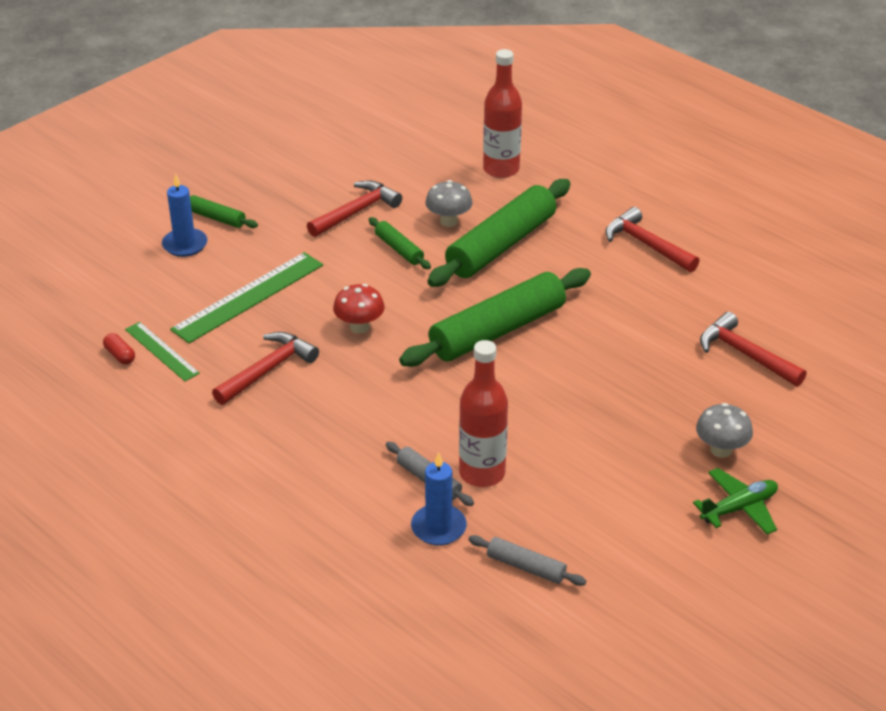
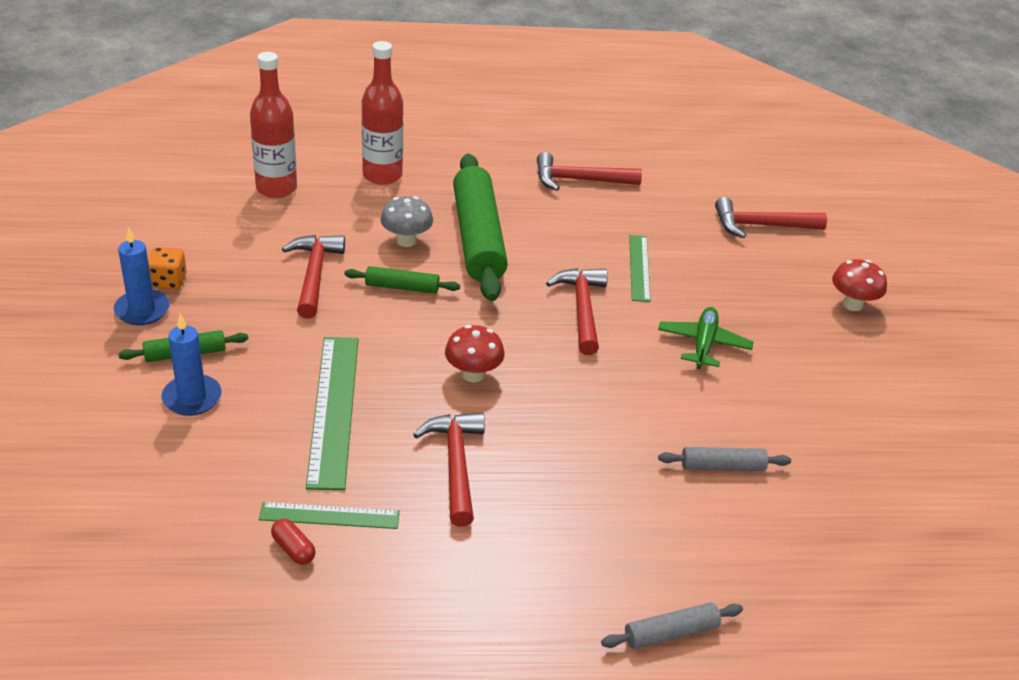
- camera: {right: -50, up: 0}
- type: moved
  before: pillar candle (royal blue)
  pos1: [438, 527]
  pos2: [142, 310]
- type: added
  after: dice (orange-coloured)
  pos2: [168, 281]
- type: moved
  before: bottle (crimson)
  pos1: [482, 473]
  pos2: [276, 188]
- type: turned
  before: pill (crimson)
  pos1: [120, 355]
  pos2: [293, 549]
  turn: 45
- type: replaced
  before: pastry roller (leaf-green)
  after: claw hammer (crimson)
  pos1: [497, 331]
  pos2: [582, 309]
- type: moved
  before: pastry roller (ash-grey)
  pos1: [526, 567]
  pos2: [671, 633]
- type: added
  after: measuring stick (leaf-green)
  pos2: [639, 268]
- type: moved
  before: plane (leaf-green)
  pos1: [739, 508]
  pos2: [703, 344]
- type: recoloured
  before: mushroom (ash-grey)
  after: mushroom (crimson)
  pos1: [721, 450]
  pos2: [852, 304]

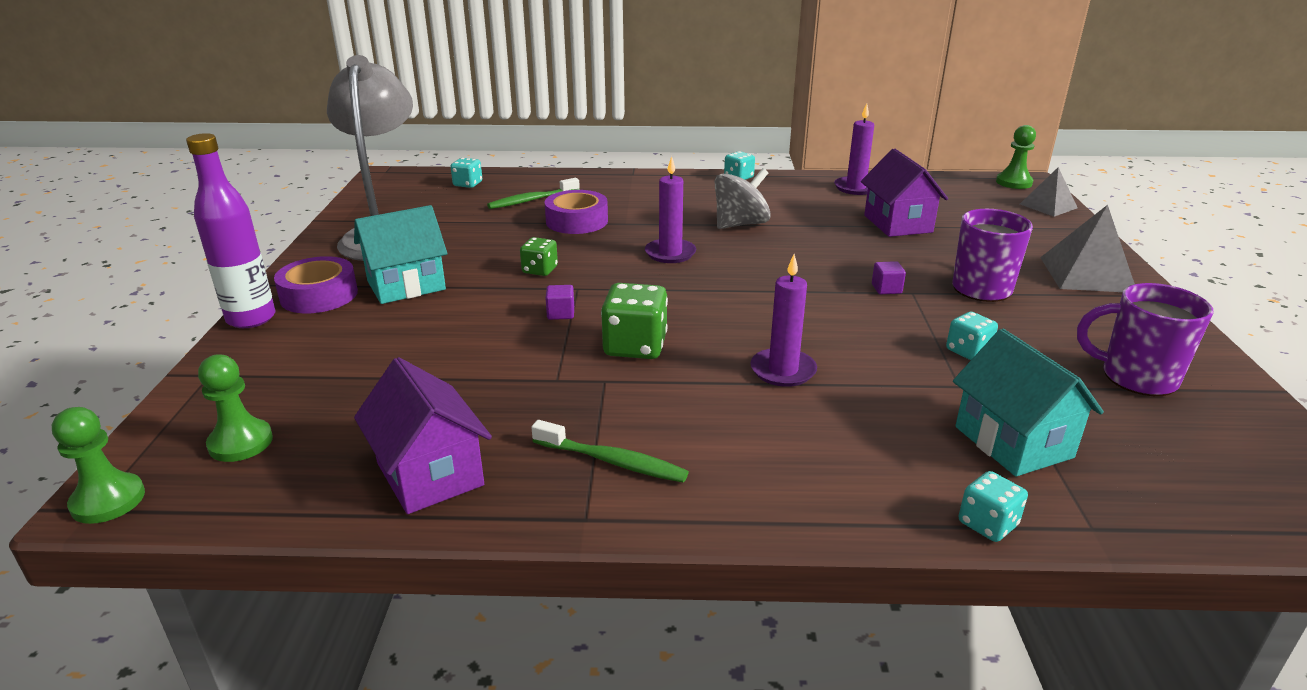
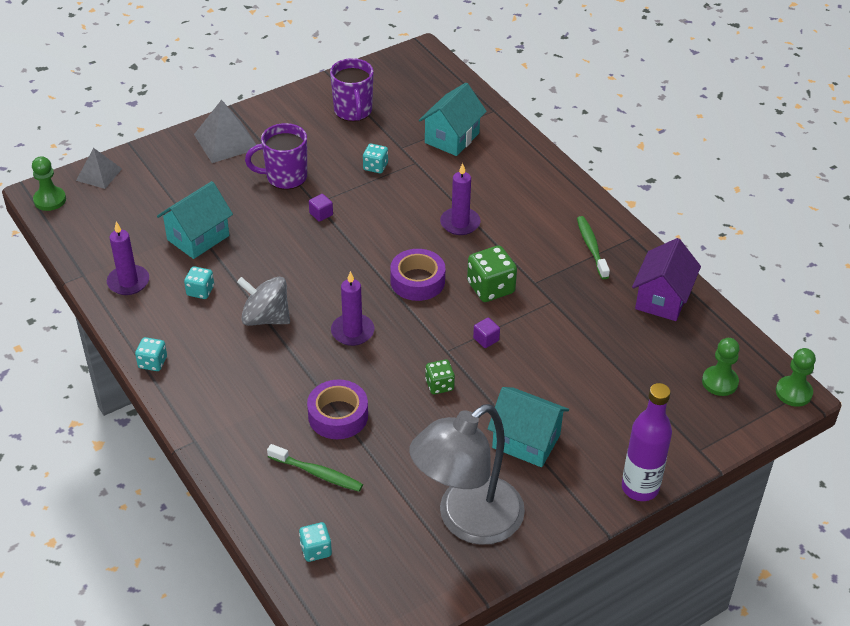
- camera: {right: -125, up: 15}
- type: recoloured
  before: cottage (royal purple)
  after: cottage (aqua)
  pos1: [897, 224]
  pos2: [198, 238]
- type: moved
  before: dice (aqua)
  pos1: [987, 524]
  pos2: [200, 291]
- type: moved
  before: roll of tape (royal purple)
  pos1: [319, 295]
  pos2: [417, 281]

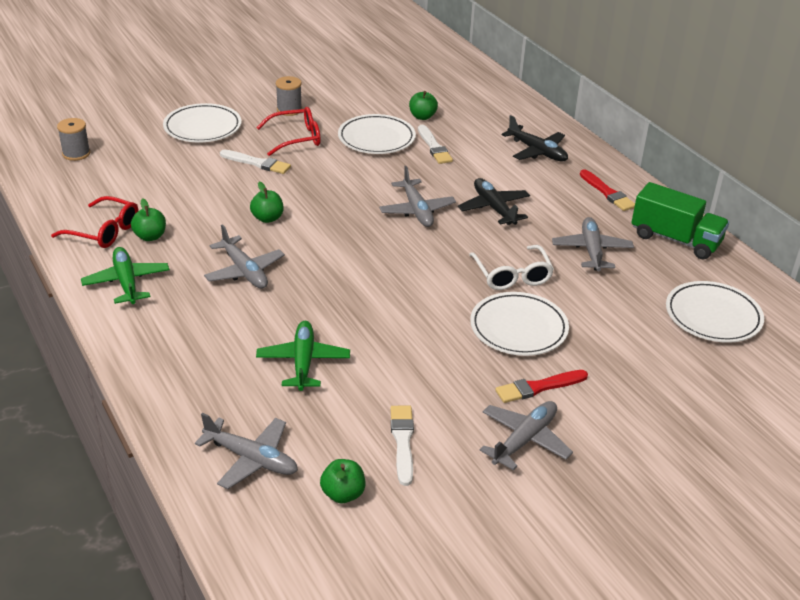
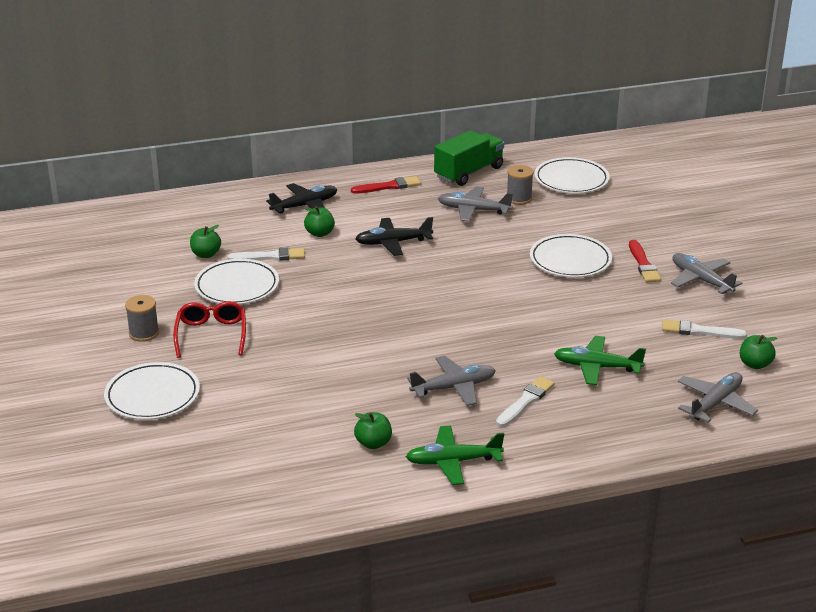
- camera: {right: -75, up: -5}
- type: moved
  before: apple (leaf-green)
  pos1: [267, 218]
  pos2: [319, 233]
- type: moved
  before: paint brush (white)
  pos1: [257, 163]
  pos2: [525, 401]
- type: moved
  before: bobbin (ash-grey)
  pos1: [76, 153]
  pos2: [519, 198]
- type: removed
  before: glasses (crimson)
  pos1: [104, 231]
- type: removed
  before: plane (ash-grey)
  pos1: [416, 210]
- type: removed
  before: glasses (white)
  pos1: [512, 275]

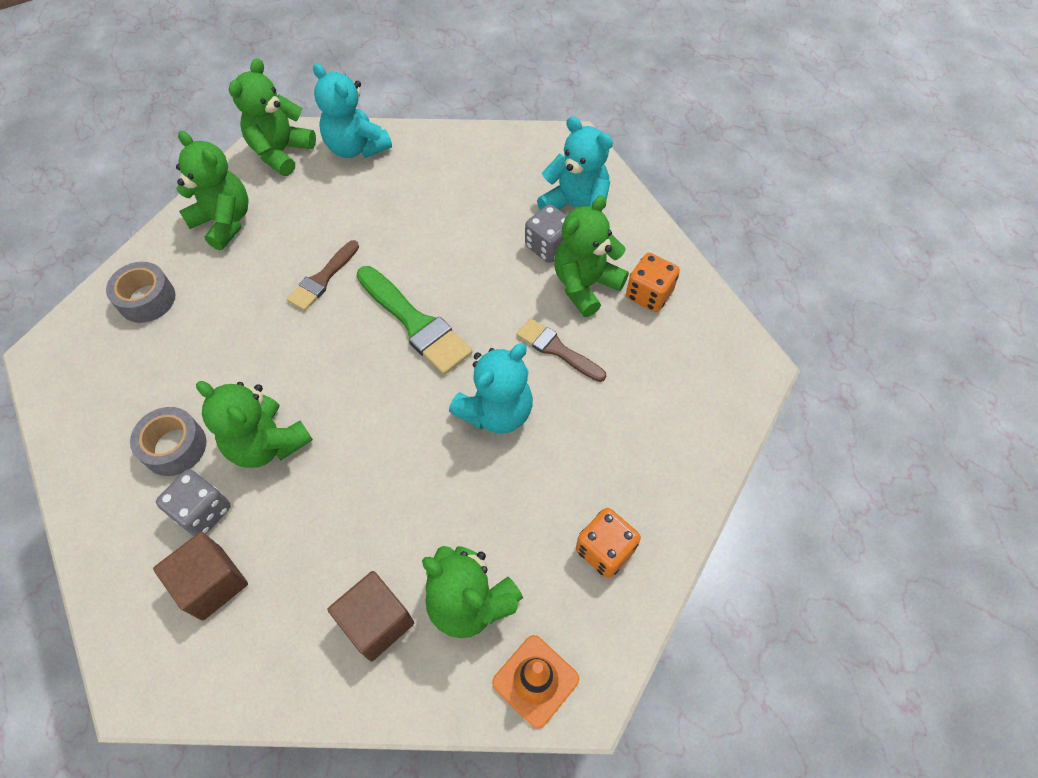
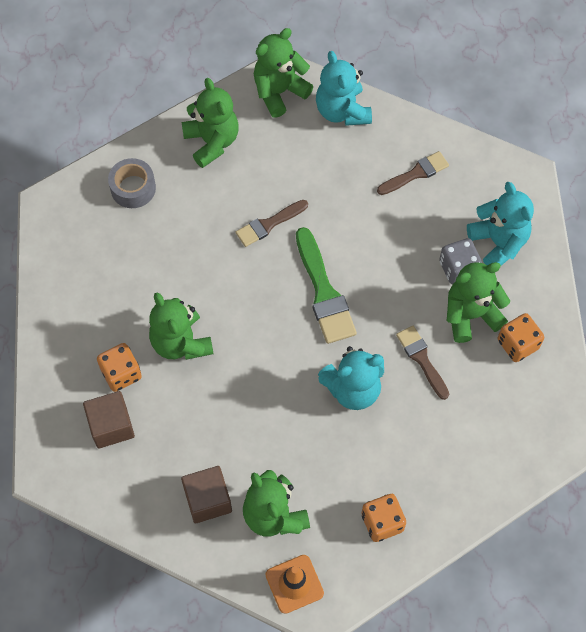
- camera: {right: 25, up: 5}
- type: recoloured
  before: dice (ash-grey)
  after: dice (orange-coloured)
  pos1: [203, 511]
  pos2: [121, 373]
- type: added
  after: paint brush (brown)
  pos2: [416, 173]
- type: removed
  before: roll of tape (ash-grey)
  pos1: [174, 447]

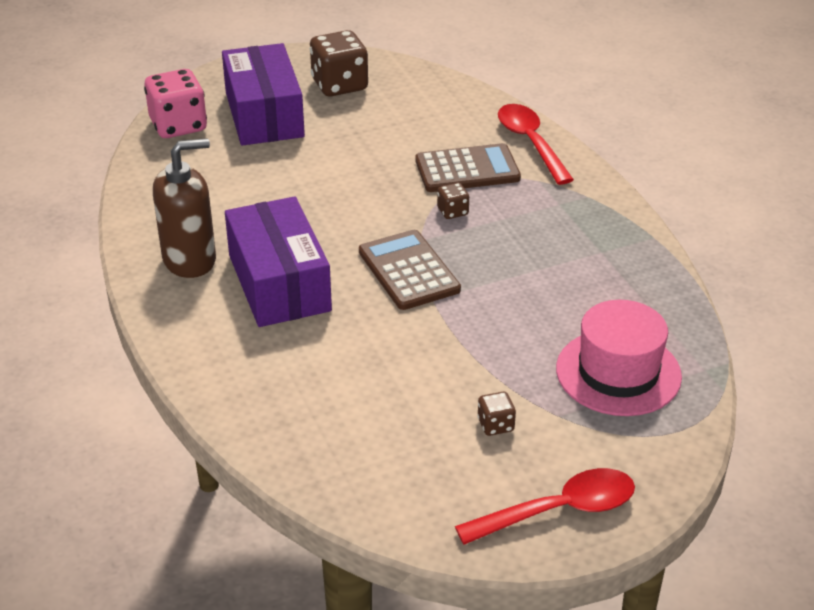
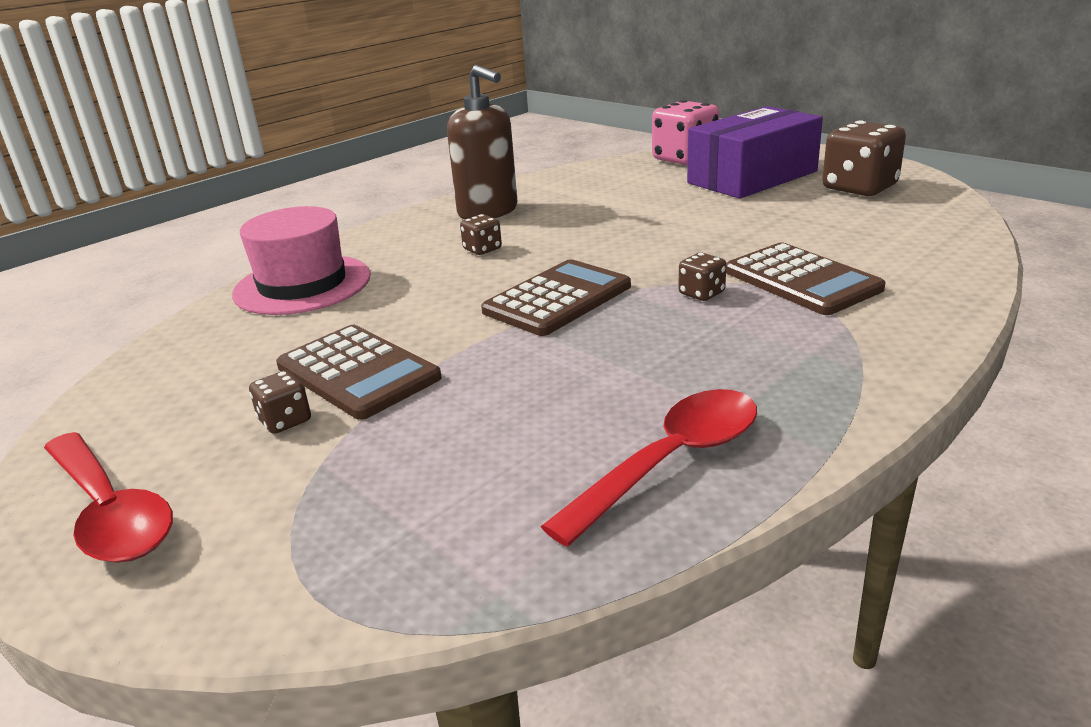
- camera: {right: 70, up: -10}
- type: moved
  before: top hat (pink)
  pos1: [618, 372]
  pos2: [302, 285]
- type: added
  after: adding machine (brown)
  pos2: [357, 372]
- type: replaced
  before: package (royal purple)
  after: dice (brown)
  pos1: [279, 283]
  pos2: [482, 249]
- type: moved
  before: teaspoon (crimson)
  pos1: [530, 143]
  pos2: [671, 462]

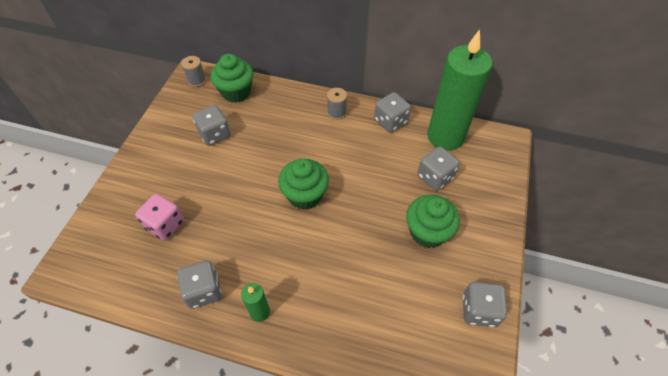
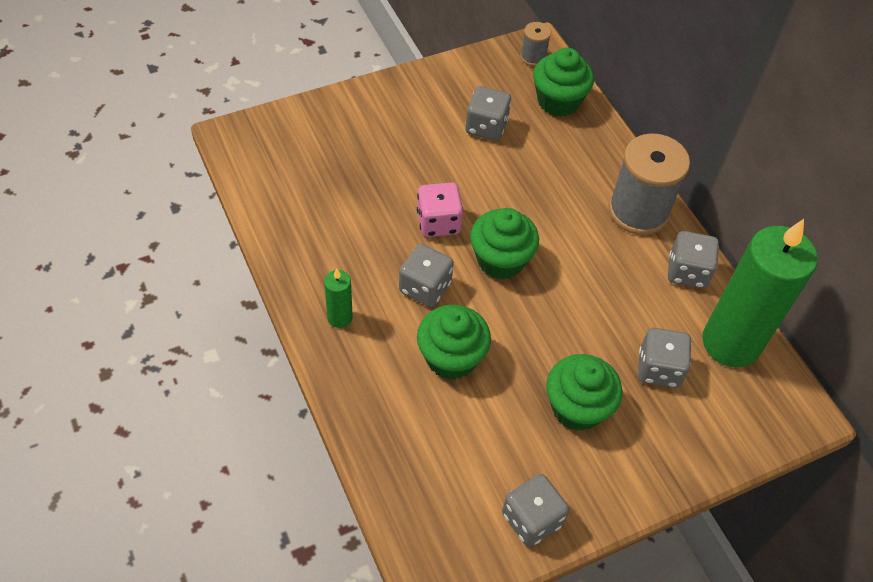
- camera: {right: 45, up: 0}
- type: moved
  before: dice (ash-grey)
  pos1: [204, 291]
  pos2: [425, 287]
- type: moved
  before: dice (pink)
  pos1: [165, 225]
  pos2: [438, 222]
- type: added
  after: fairy cake (leaf-green)
  pos2: [451, 358]
- type: resized
  before: bobbin (ash-grey)
  pos1: [336, 113]
  pos2: [638, 211]
  scale: 2.1

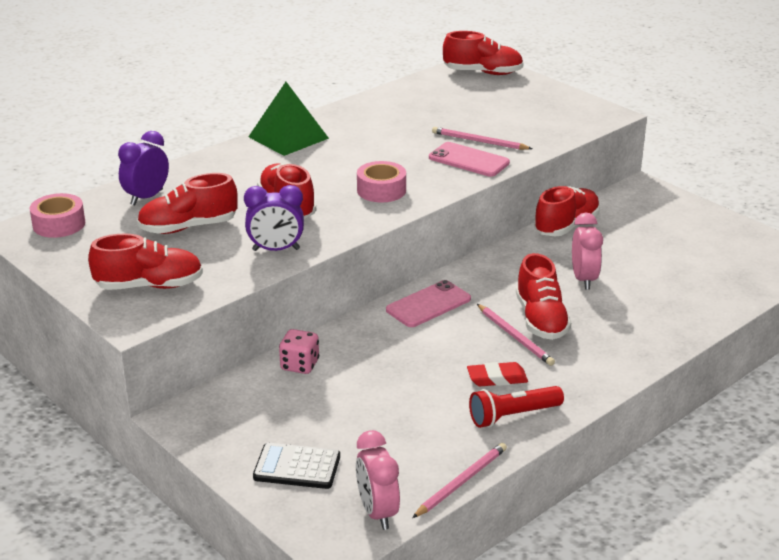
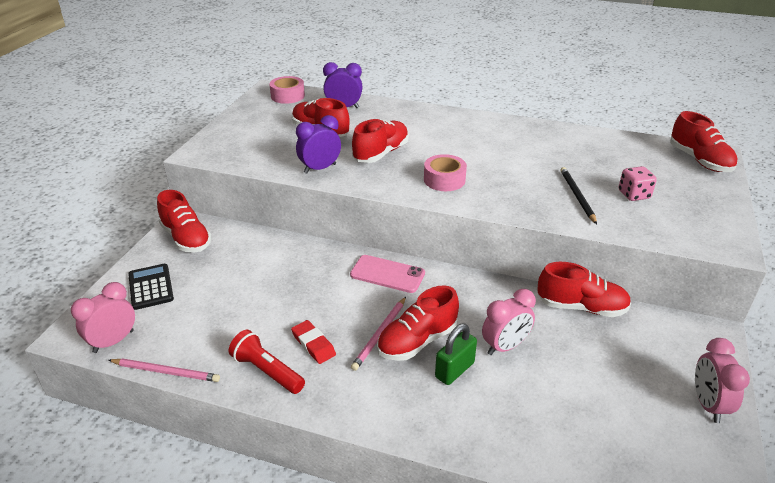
- camera: {right: 60, up: 5}
- type: moved
  before: shoe (crimson)
  pos1: [149, 286]
  pos2: [186, 238]
- type: turned
  before: bedside clock (royal purple)
  pos1: [276, 250]
  pos2: [320, 168]
  turn: 90
- type: added
  after: lock (leaf-green)
  pos2: [454, 370]
- type: recoloured
  before: wooden pencil (pink)
  after: wooden pencil (black)
  pos1: [479, 141]
  pos2: [577, 196]
- type: moved
  before: dice (pink)
  pos1: [300, 365]
  pos2: [634, 195]
- type: added
  after: bedside clock (pink)
  pos2: [708, 404]
- type: removed
  before: solid pyramid (leaf-green)
  pos1: [288, 137]
- type: removed
  before: mobile phone (pink)
  pos1: [468, 160]

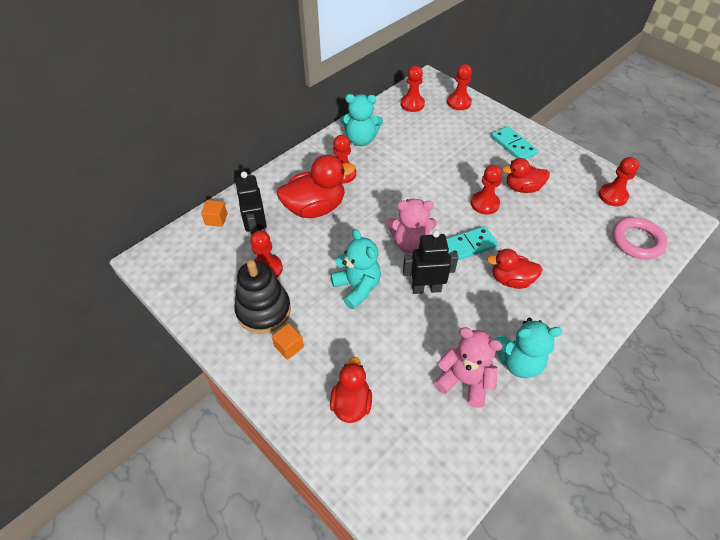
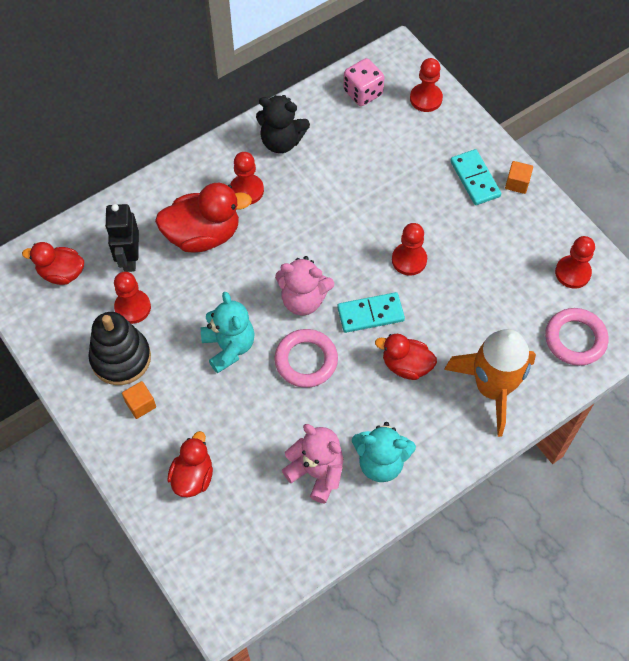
- camera: {right: 10, up: 10}
- type: moved
  before: rubber duck (crimson)
  pos1: [522, 188]
  pos2: [61, 273]
- type: recoloured
  before: teddy bear (aqua)
  after: teddy bear (black)
  pos1: [361, 140]
  pos2: [281, 141]
- type: replaced
  before: toy robot (black)
  after: torus (pink)
  pos1: [426, 288]
  pos2: [306, 360]
- type: replaced
  before: game pawn (crimson)
  after: dice (pink)
  pos1: [412, 104]
  pos2: [363, 93]
- type: added
  after: rocket (orange-coloured)
  pos2: [492, 388]
- type: moved
  before: cube (orange-coloured)
  pos1: [216, 219]
  pos2: [517, 183]

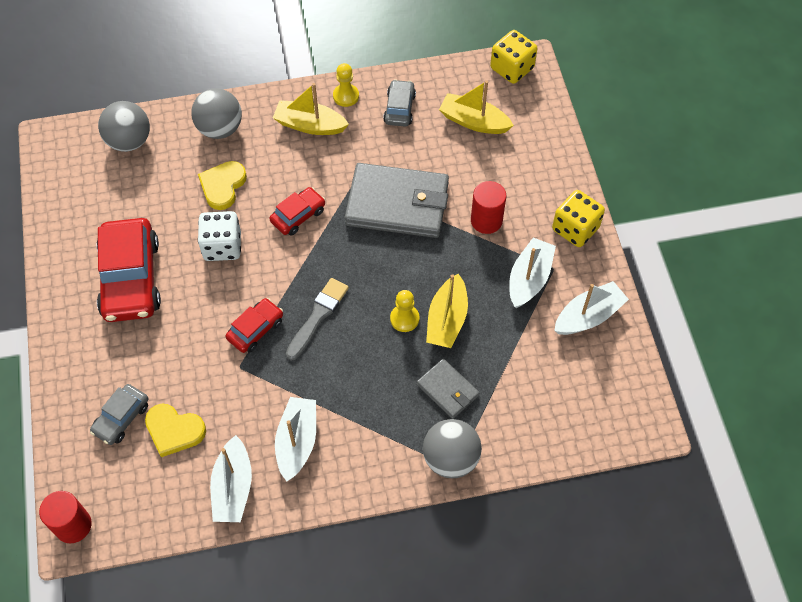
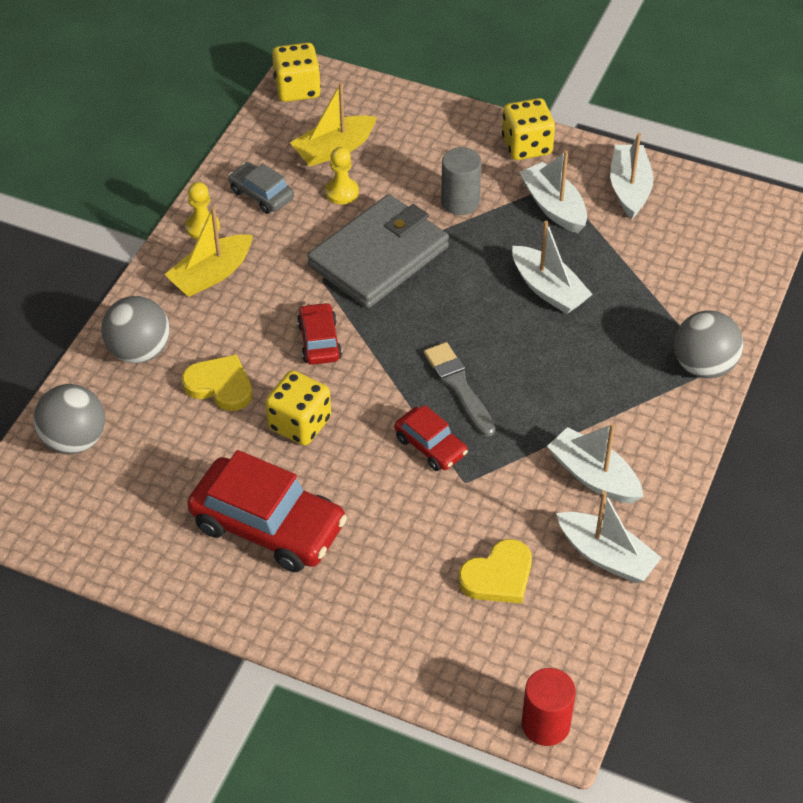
- camera: {right: -55, up: -10}
- type: turned
  before: love heart (golden)
  pos1: [223, 186]
  pos2: [220, 385]
  turn: 150
- type: recoloured
  before: dice (white)
  after: dice (golden)
  pos1: [222, 246]
  pos2: [300, 424]
- type: moved
  before: game pawn (golden)
  pos1: [404, 319]
  pos2: [342, 192]
- type: turned
  before: car (crimson)
  pos1: [255, 329]
  pos2: [430, 446]
  turn: 150
- type: recoloured
  before: cylinder (crimson)
  after: cylinder (ash-grey)
  pos1: [486, 220]
  pos2: [460, 202]
- type: recoloured
  before: toy boat (golden)
  after: toy boat (white)
  pos1: [447, 320]
  pos2: [548, 289]
- type: removed
  before: car (ash-grey)
  pos1: [121, 418]
- type: removed
  before: card wallet (ash-grey)
  pos1: [447, 390]

